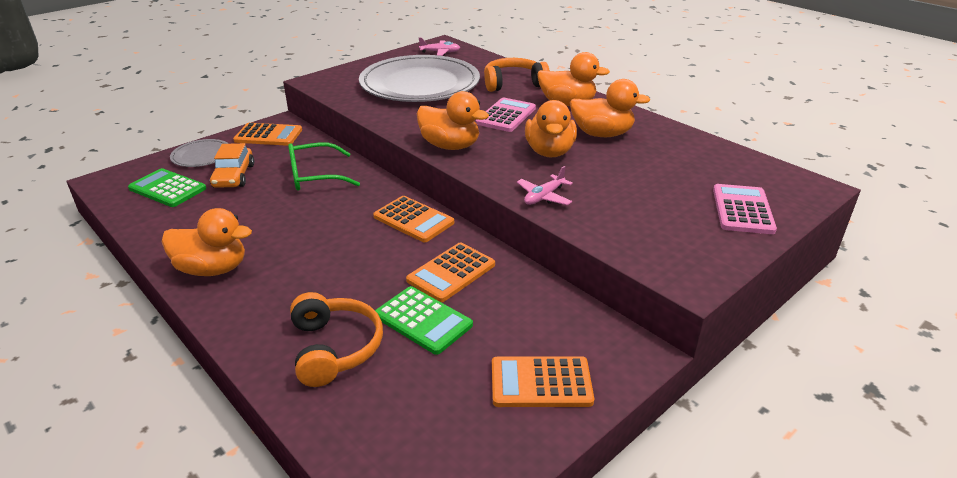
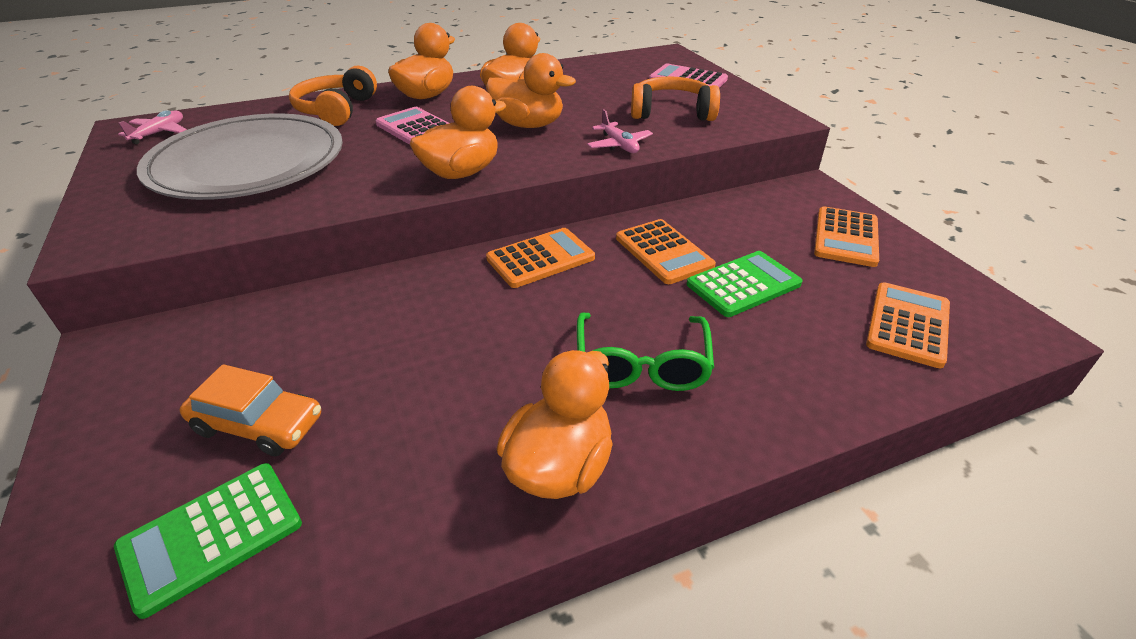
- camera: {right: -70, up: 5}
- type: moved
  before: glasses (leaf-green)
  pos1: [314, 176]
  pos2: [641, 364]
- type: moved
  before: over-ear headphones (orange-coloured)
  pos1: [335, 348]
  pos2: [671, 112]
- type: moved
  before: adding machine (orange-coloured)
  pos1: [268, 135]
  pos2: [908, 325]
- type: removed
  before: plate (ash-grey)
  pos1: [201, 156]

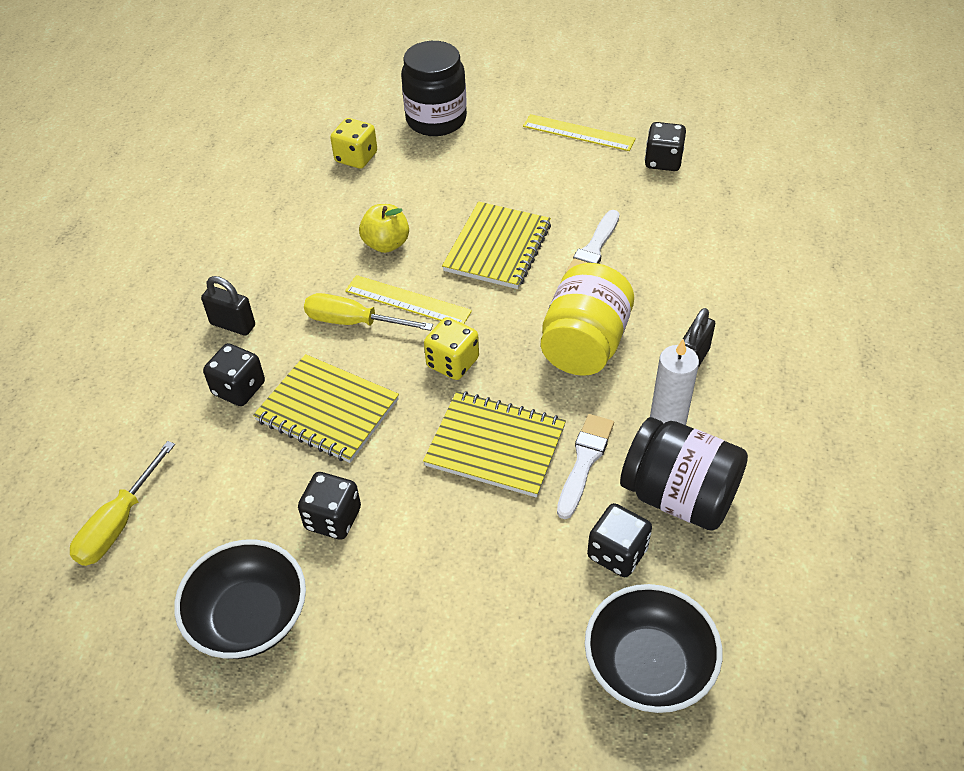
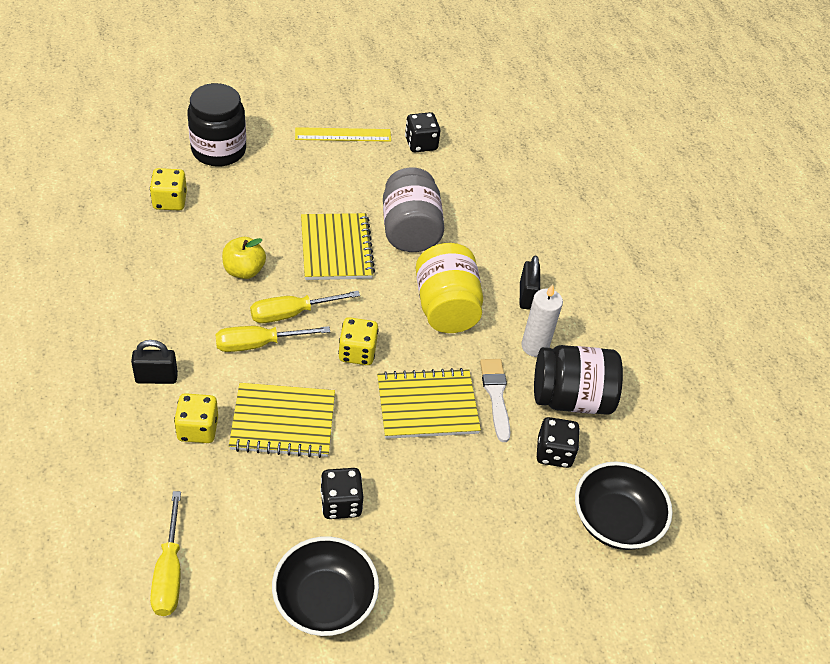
- camera: {right: -35, up: 0}
- type: recoloured
  before: dice (black)
  after: dice (golden)
  pos1: [239, 388]
  pos2: [198, 429]
- type: replaced
  before: measuring stick (golden)
  after: flat screwdriver (golden)
  pos1: [407, 301]
  pos2: [291, 313]
- type: replaced
  before: paint brush (white)
  after: jar (ash-grey)
  pos1: [593, 249]
  pos2: [410, 230]

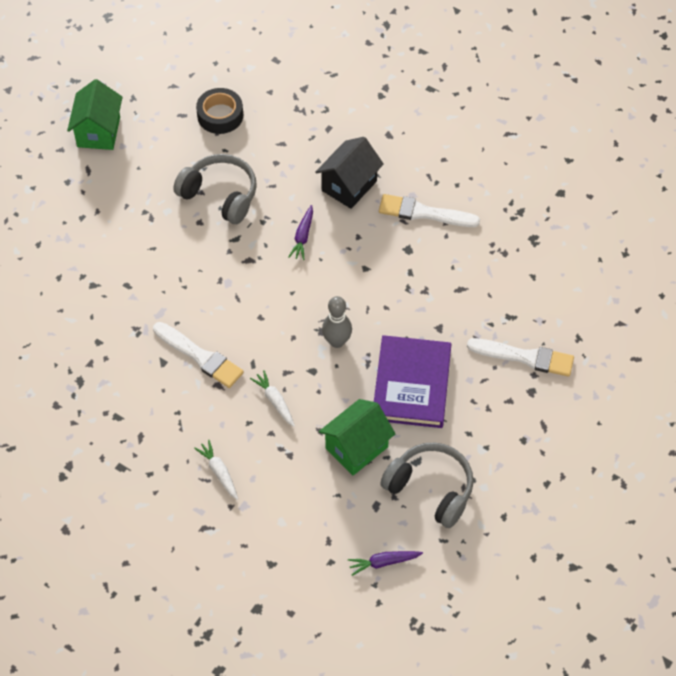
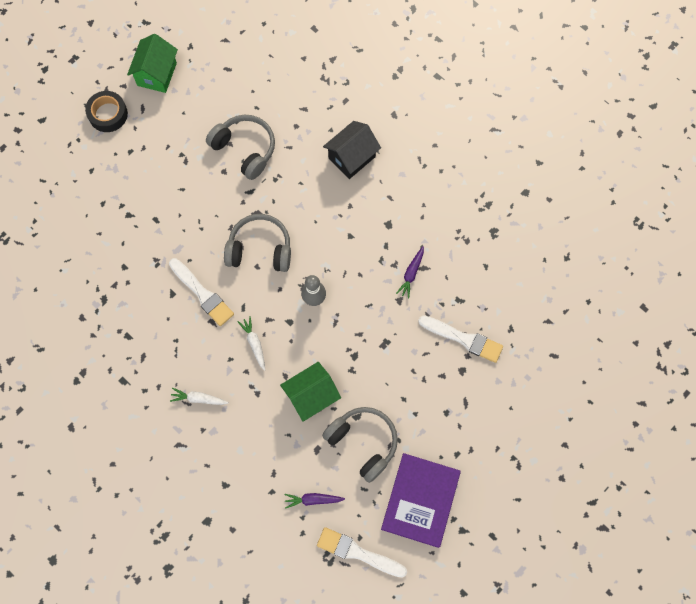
- camera: {right: 10, up: 15}
- type: moved
  before: roll of tape (black)
  pos1: [220, 115]
  pos2: [108, 114]
- type: turned
  before: root vegetable (white)
  pos1: [219, 472]
  pos2: [199, 399]
  turn: -60
- type: added
  after: over-ear headphones (ash-grey)
  pos2: [260, 249]
- type: moved
  before: paint brush (white)
  pos1: [423, 213]
  pos2: [357, 552]
- type: moved
  before: hardback (royal purple)
  pos1: [411, 384]
  pos2: [420, 500]
- type: moved
  before: root vegetable (royal purple)
  pos1: [303, 236]
  pos2: [411, 273]

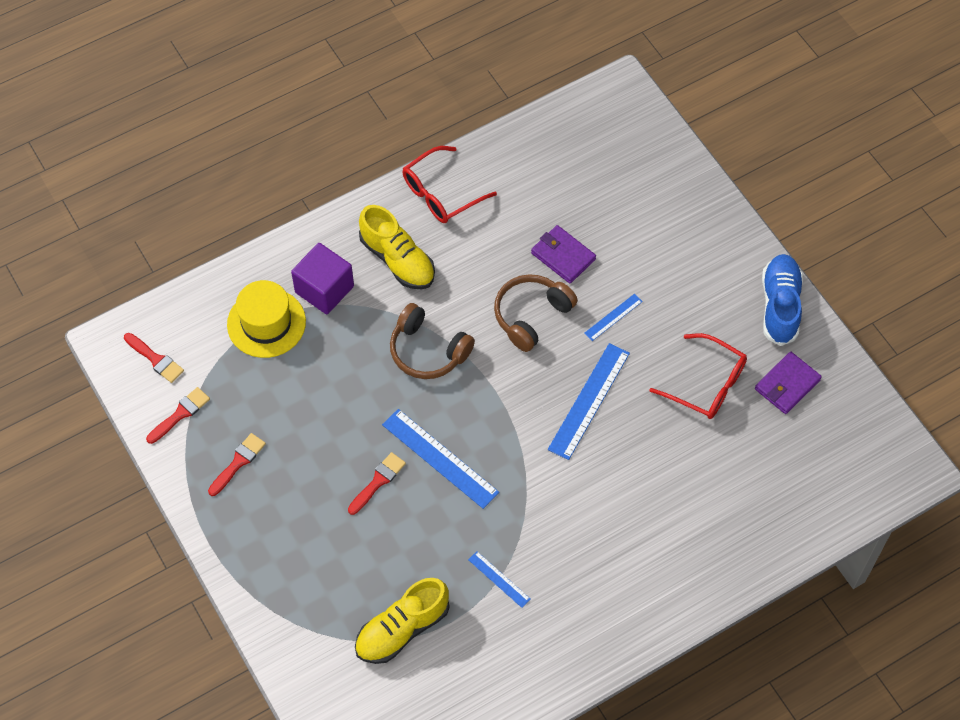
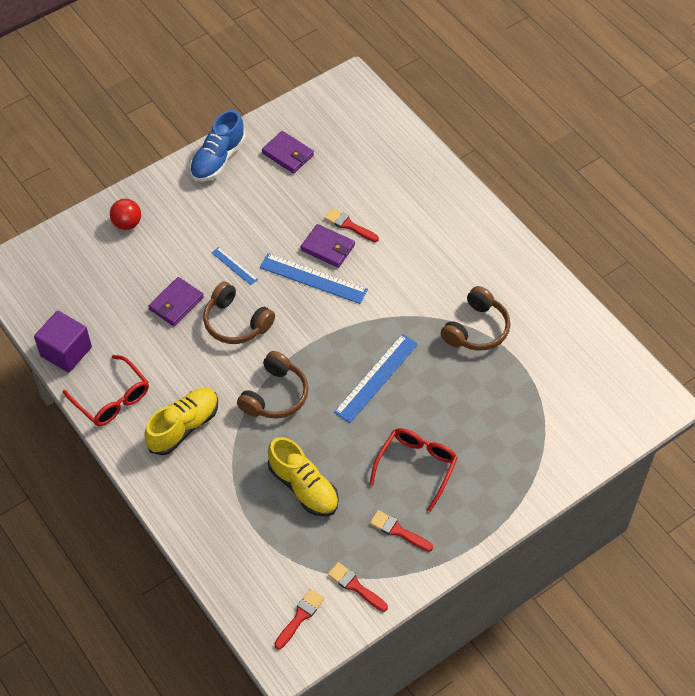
- camera: {right: -95, up: -5}
- type: moved
  before: cube (royal purple)
  pos1: [324, 289]
  pos2: [66, 351]
- type: added
  after: play ball (crimson)
  pos2: [127, 223]
- type: turned
  before: shoe (royal blue)
  pos1: [780, 306]
  pos2: [218, 159]
  turn: -60
- type: moved
  before: shoe (golden)
  pos1: [402, 629]
  pos2: [303, 487]
- type: added
  after: card wallet (royal purple)
  pos2: [327, 248]
- type: moved
  before: paint brush (crimson)
  pos1: [378, 481]
  pos2: [349, 225]
- type: moved
  before: glasses (crimson)
  pos1: [707, 384]
  pos2: [416, 466]
- type: replaced
  before: measuring stick (royal blue)
  after: over-ear headphones (brown)
  pos1: [499, 579]
  pos2: [476, 329]
- type: removed
  before: top hat (golden)
  pos1: [266, 323]

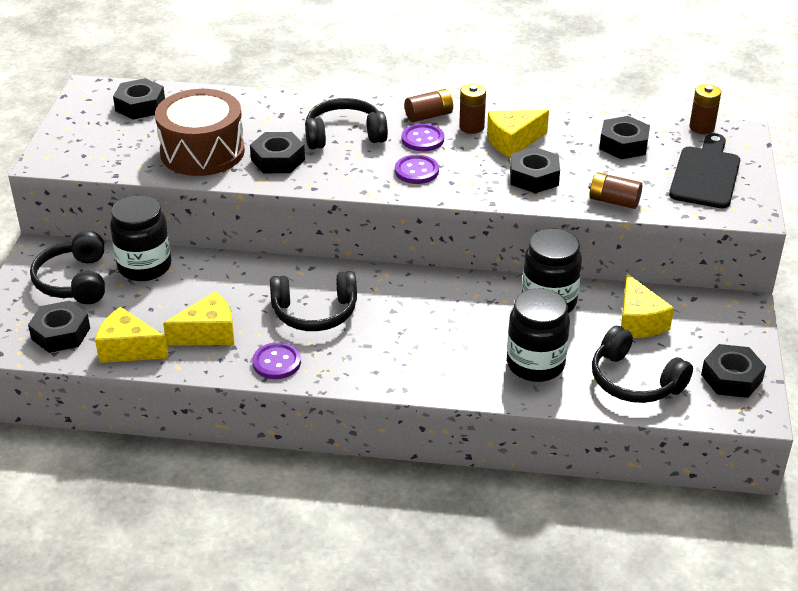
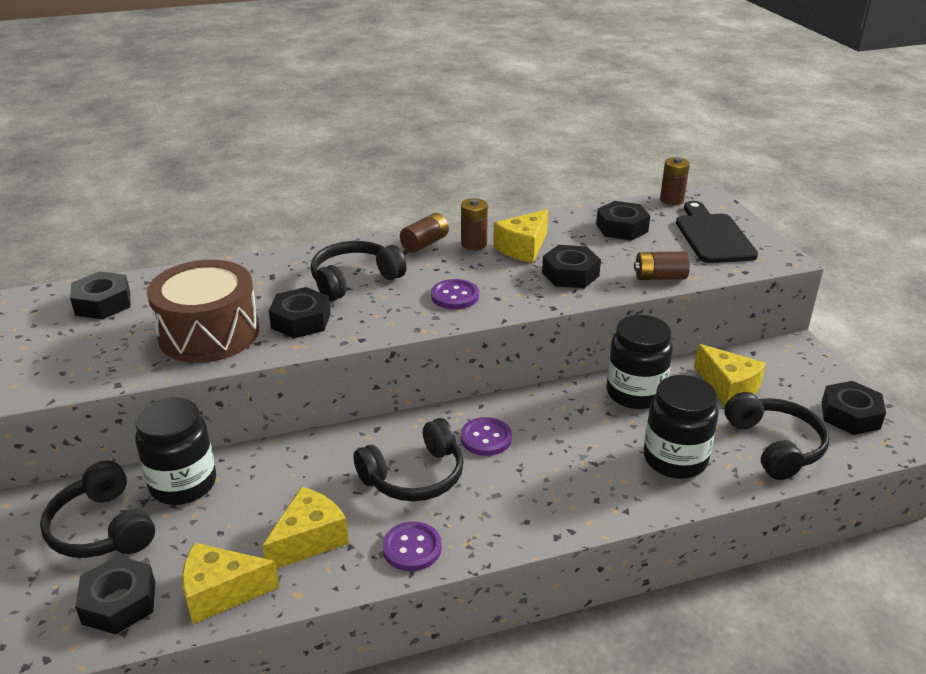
- camera: {right: -25, up: -5}
- type: moved
  before: shirt button (royal purple)
  pos1: [422, 139]
  pos2: [486, 438]
- type: turned
  before: over-ear headphones (black)
  pos1: [634, 381]
  pos2: [775, 446]
  turn: -120

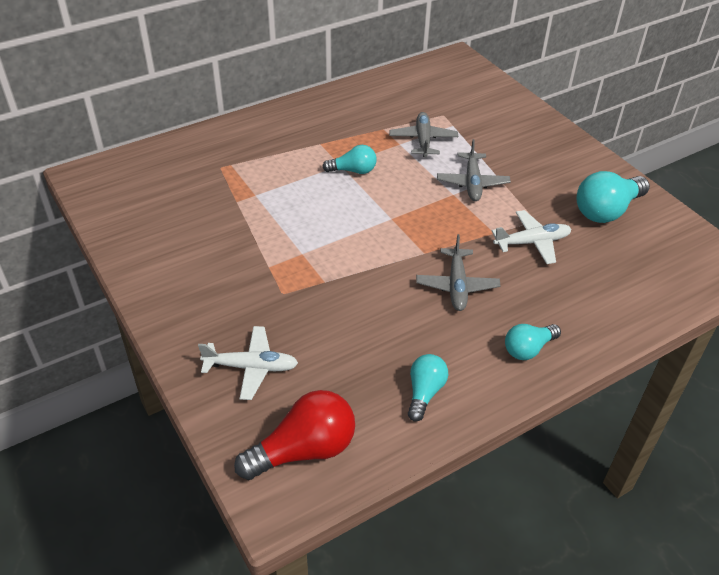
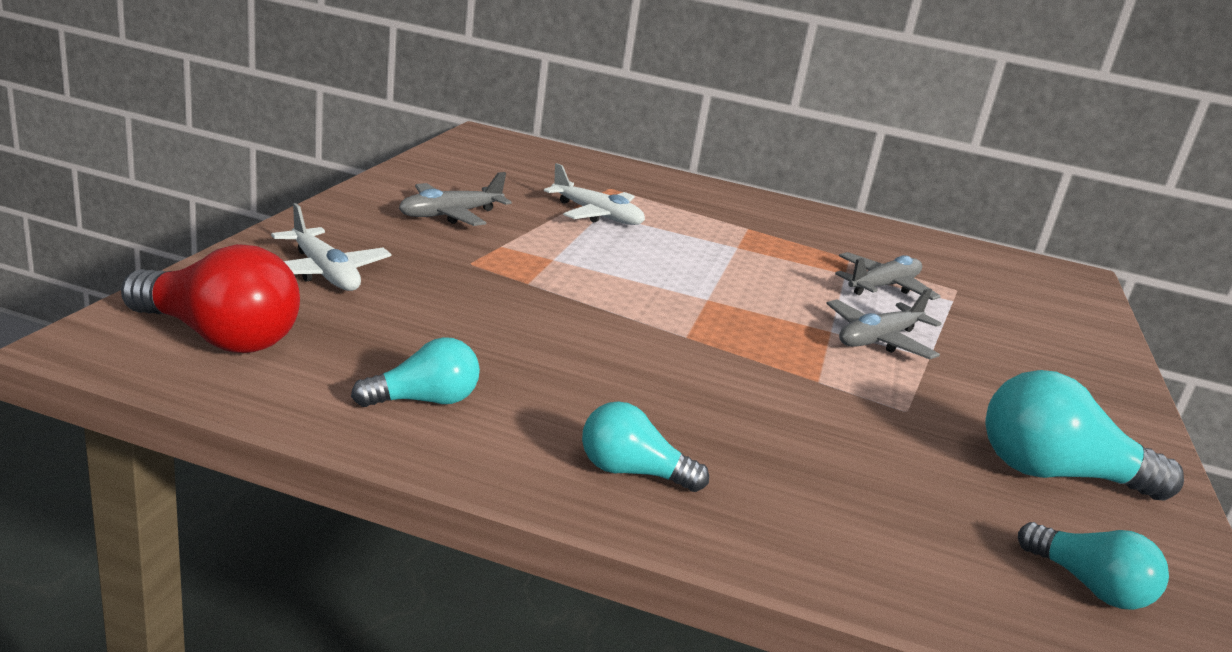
- camera: {right: 45, up: -20}
- type: moved
  before: plane (ash-grey)
  pos1: [457, 286]
  pos2: [450, 215]
- type: moved
  before: plane (white)
  pos1: [532, 242]
  pos2: [597, 215]
- type: moved
  before: bulb (aqua)
  pos1: [353, 171]
  pos2: [1089, 586]

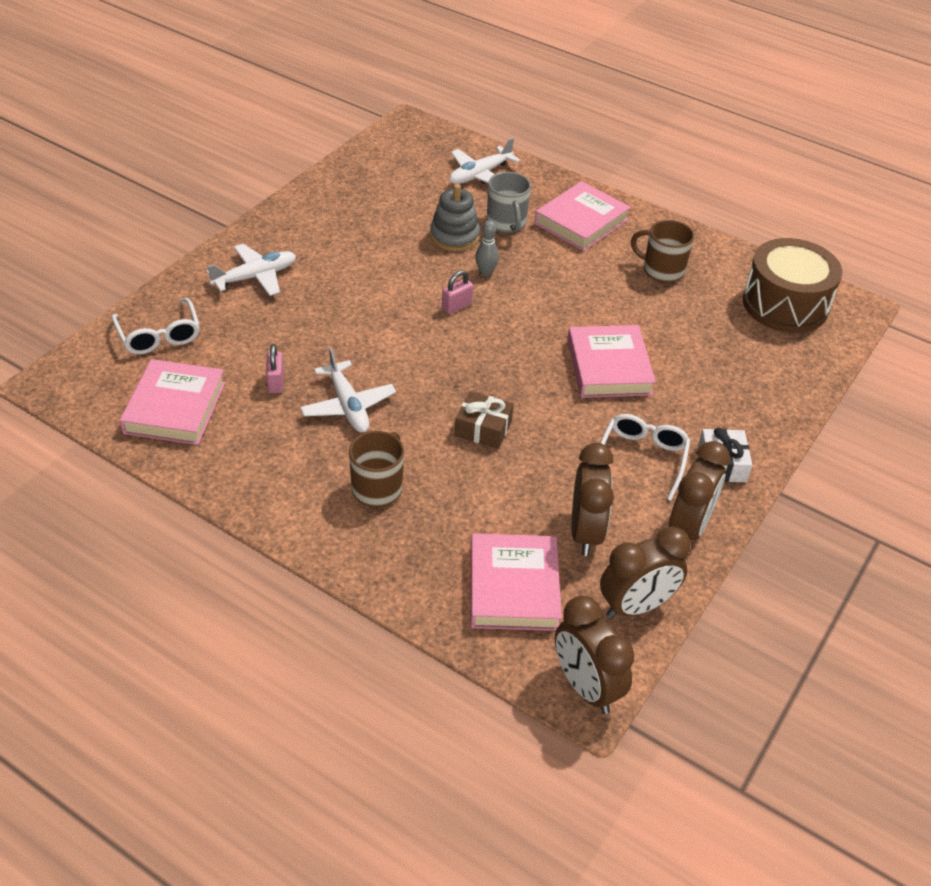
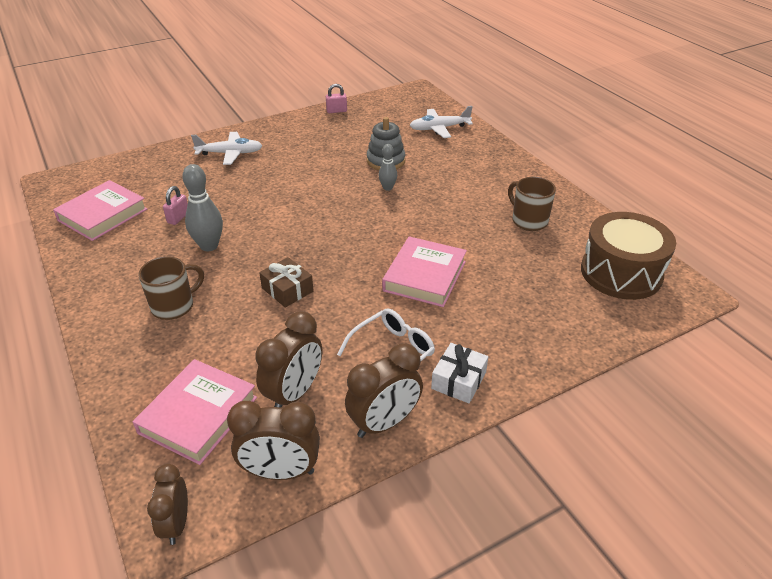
- camera: {right: 30, up: -5}
- type: resized
  before: bedside clock (brown)
  pos1: [585, 687]
  pos2: [176, 523]
  scale: 0.66
- type: replaced
  before: plane (white)
  after: skittle (ash-grey)
  pos1: [348, 406]
  pos2: [209, 246]
- type: moved
  before: lock (pink)
  pos1: [456, 306]
  pos2: [336, 111]
- type: removed
  before: glasses (white)
  pos1: [159, 335]
- type: removed
  before: coffee mug (ash-grey)
  pos1: [506, 223]
- type: removed
  before: hardback (pink)
  pos1: [581, 221]

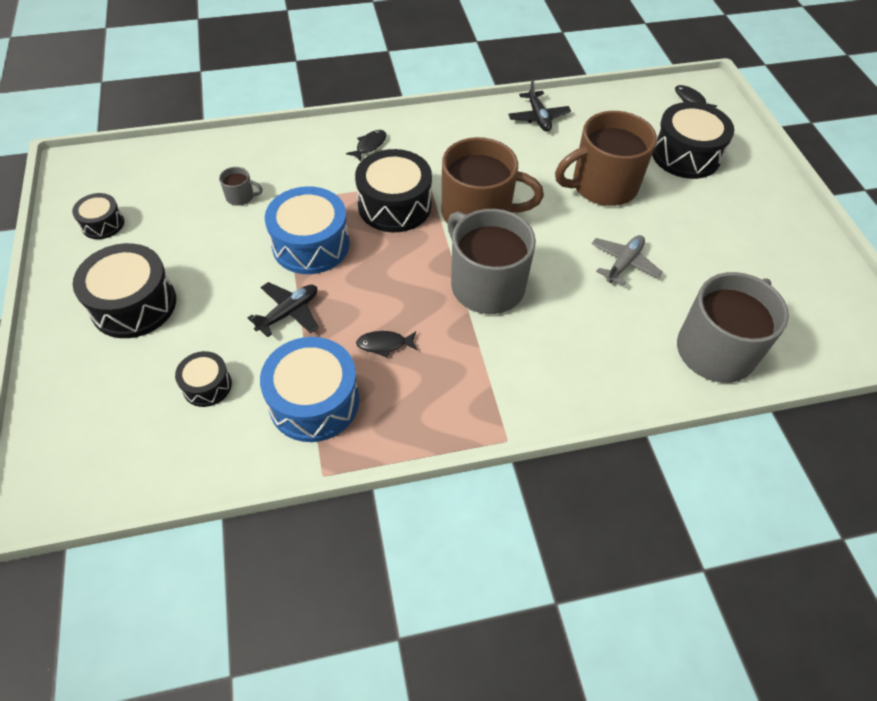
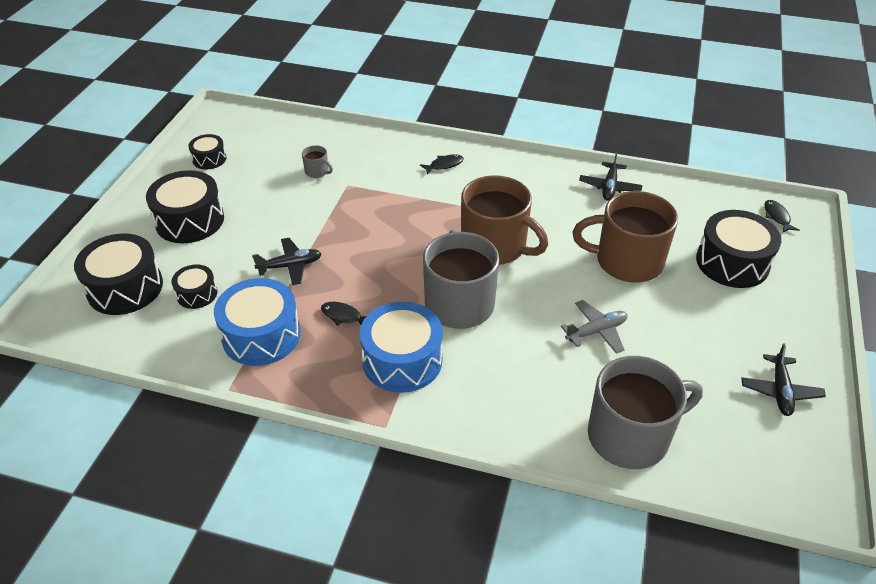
- camera: {right: 30, up: -10}
- type: moved
  before: snare drum (black)
  pos1: [394, 205]
  pos2: [125, 288]
- type: moved
  before: snare drum (royal blue)
  pos1: [311, 245]
  pos2: [402, 360]
- type: added
  after: plane (black)
  pos2: [780, 391]

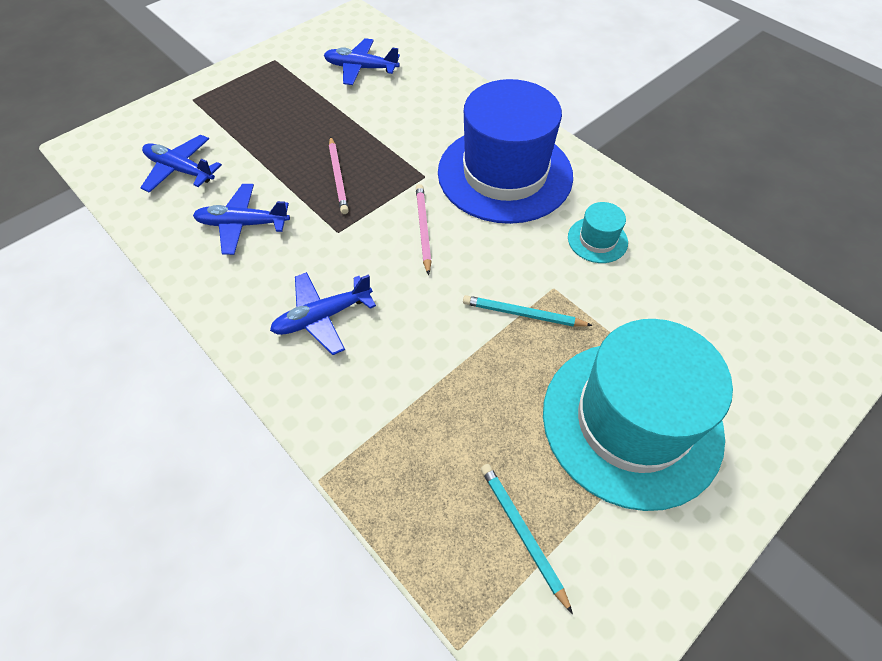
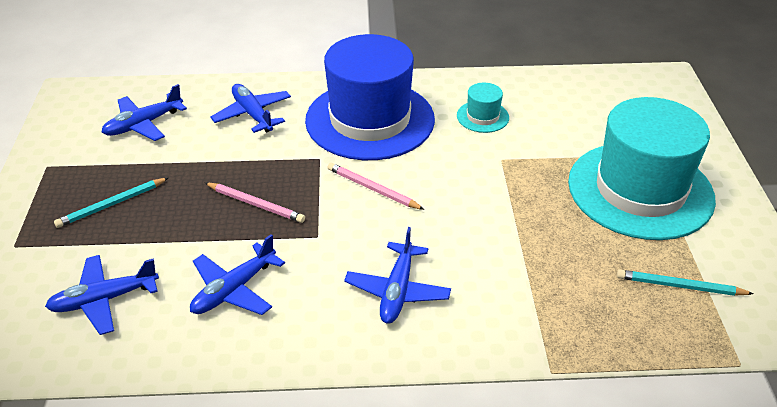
- camera: {right: -50, up: -15}
- type: moved
  before: wooden pencil (aqua)
  pos1: [523, 314]
  pos2: [112, 204]
- type: added
  after: plane (royal blue)
  pos2: [253, 114]

